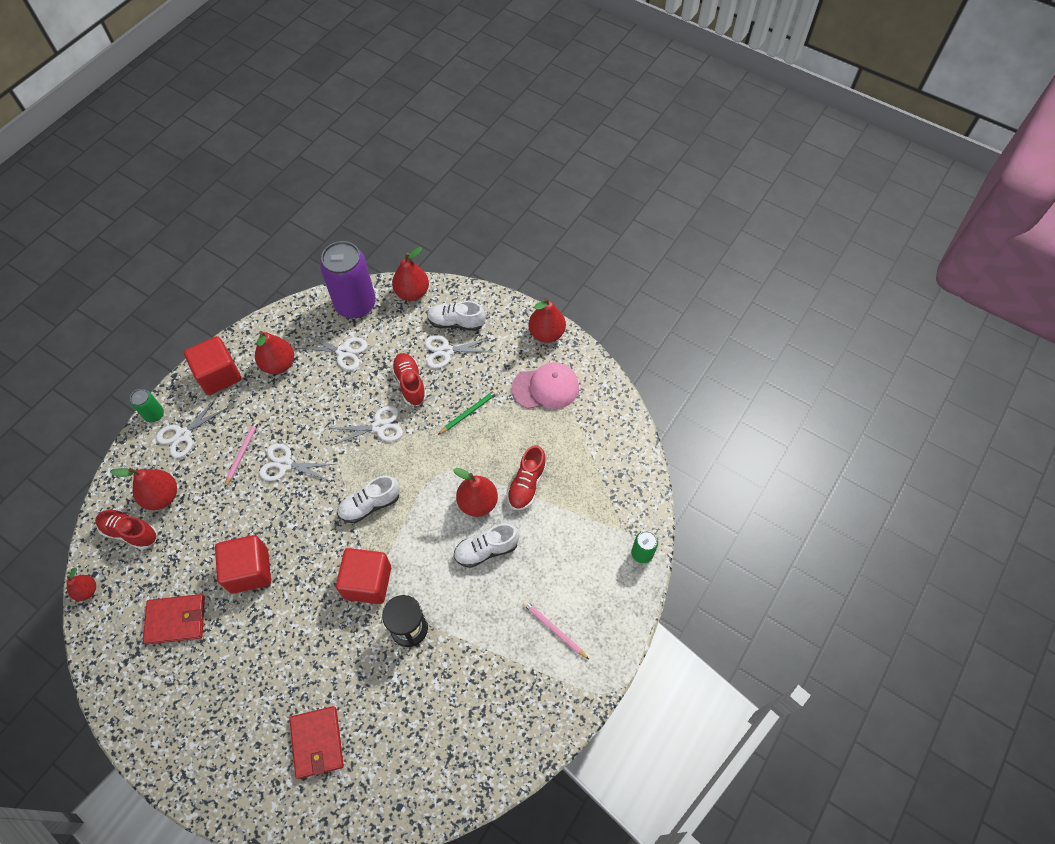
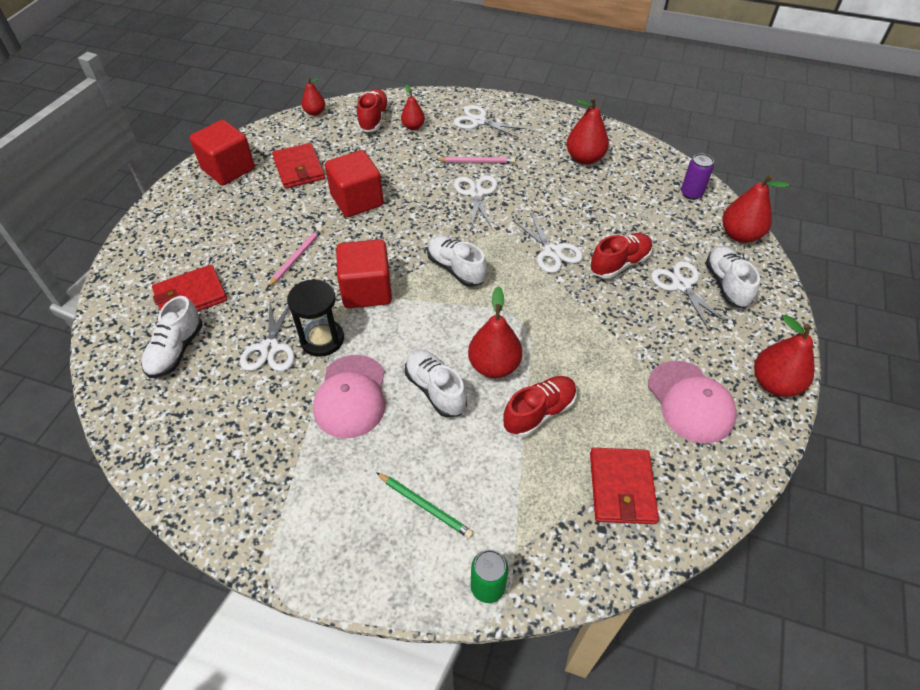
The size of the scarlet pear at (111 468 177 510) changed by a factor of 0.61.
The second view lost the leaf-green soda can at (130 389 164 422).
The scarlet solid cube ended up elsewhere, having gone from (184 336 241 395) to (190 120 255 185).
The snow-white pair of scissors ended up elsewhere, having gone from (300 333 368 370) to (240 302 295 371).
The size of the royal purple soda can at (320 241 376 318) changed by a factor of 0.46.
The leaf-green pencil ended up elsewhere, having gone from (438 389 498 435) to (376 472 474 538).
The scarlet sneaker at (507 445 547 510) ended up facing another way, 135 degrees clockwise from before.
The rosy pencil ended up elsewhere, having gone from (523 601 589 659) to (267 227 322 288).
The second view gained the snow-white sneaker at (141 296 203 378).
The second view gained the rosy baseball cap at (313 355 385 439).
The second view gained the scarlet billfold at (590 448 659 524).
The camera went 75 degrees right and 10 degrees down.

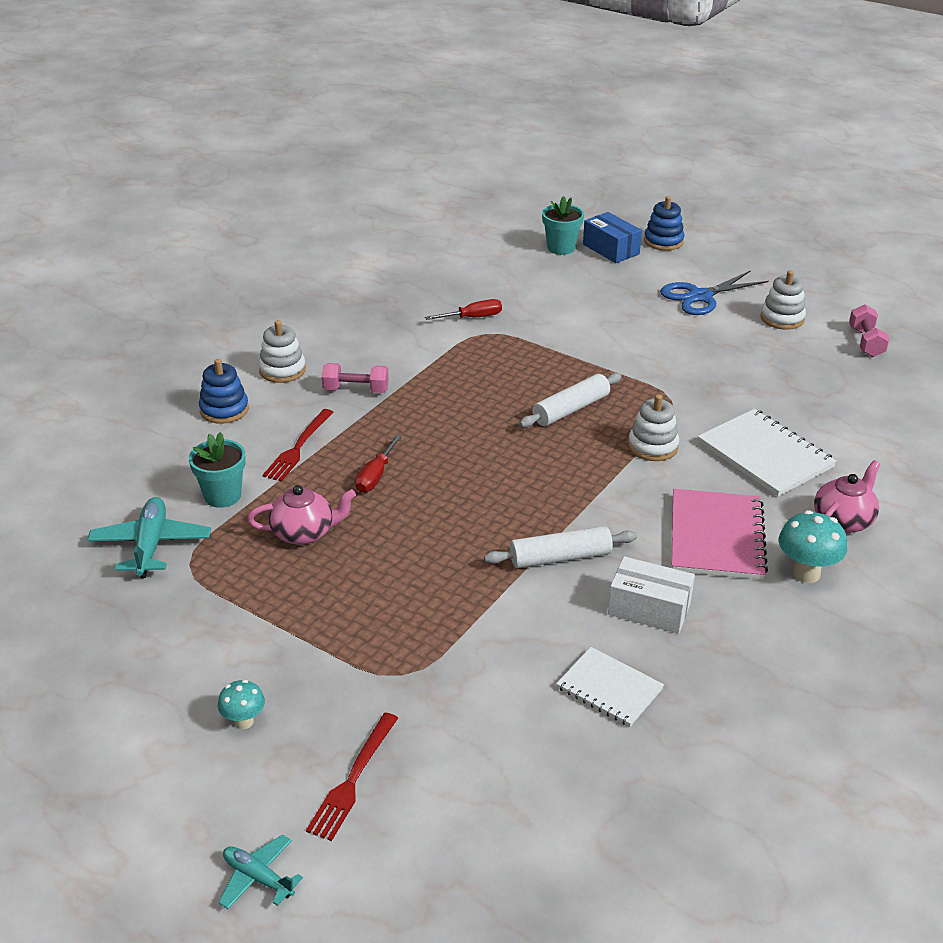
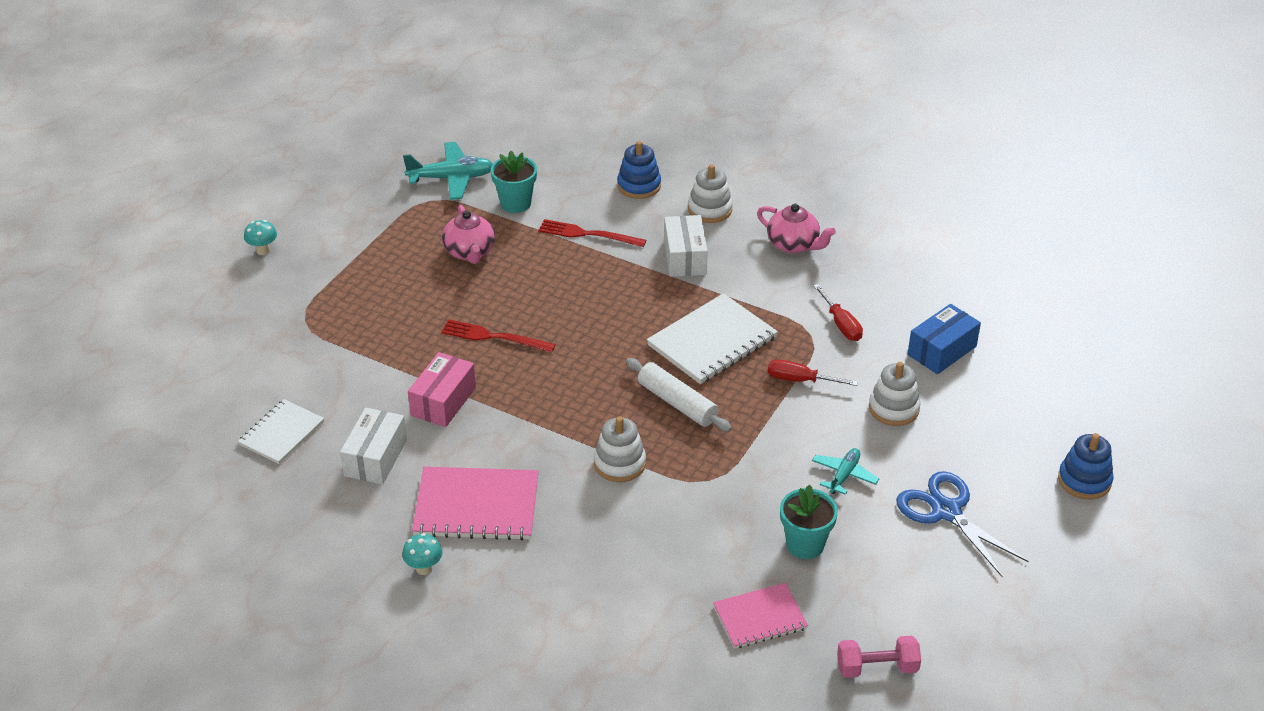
The turquoise aeroplane ended up elsewhere, having gone from (218 835 303 909) to (812 448 879 495).
The scarlet table fork ended up elsewhere, having gone from (306 713 398 841) to (441 319 556 352).
Where the rosy free weight stood at (322 363 389 393), the snow-white box came to stand at (664 215 708 277).
The scarlet flat screwdriver ended up elsewhere, having gone from (355 434 402 493) to (768 359 858 386).
Where the snow-white dough roller stood at (484 526 637 568), the rosy box came to stand at (408 352 476 427).
The turquoise potted plant ended up elsewhere, having gone from (542 196 584 255) to (780 485 838 559).
The cobalt box ended up elsewhere, having gone from (583 212 642 263) to (908 304 981 374).
The snow-white notepad ended up elsewhere, having gone from (697 409 837 496) to (647 293 778 384).
The snow-white stacking rings ended up elsewhere, having gone from (761 270 806 330) to (869 362 921 426).
The size of the turquoise toadstool at (779 510 847 583) changed by a factor of 0.61.
The rosy china teapot ended up elsewhere, having gone from (814 460 880 533) to (757 204 836 254).
The second view gained the rosy notepad at (713 583 808 649).
The camera went 85 degrees right and 5 degrees up.

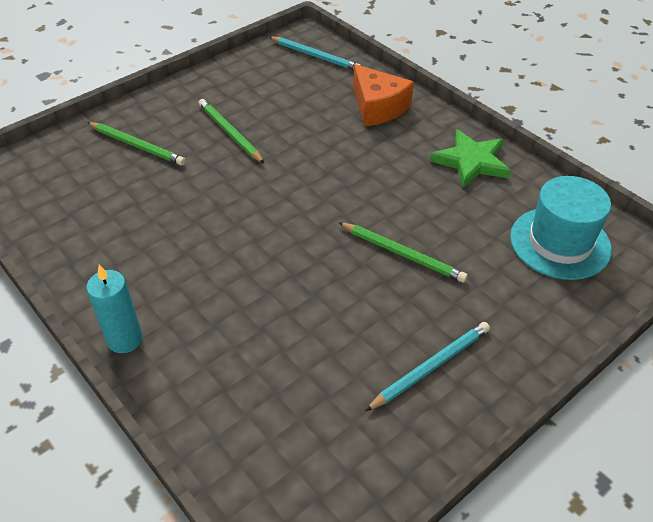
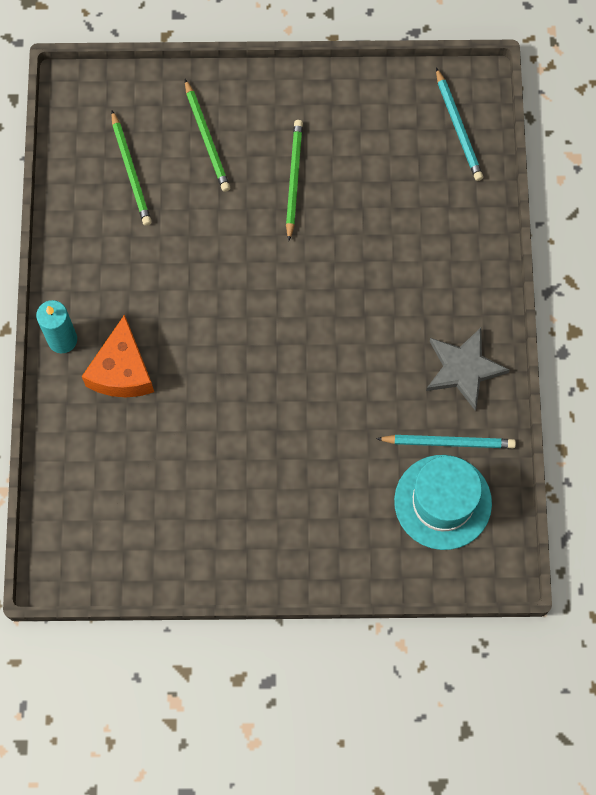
The leaf-green pencil ended up elsewhere, having gone from (338 222 468 282) to (111 111 152 226).
The orange-coloured piece of cheese ended up elsewhere, having gone from (353 64 414 126) to (82 314 154 397).
The turquoise pencil ended up elsewhere, having gone from (365 322 490 411) to (376 435 516 448).
What was the leaf-green five-pointed star at (430 129 511 188) turned into the grey five-pointed star at (426 328 510 410).
The camera went 40 degrees right and 25 degrees up.

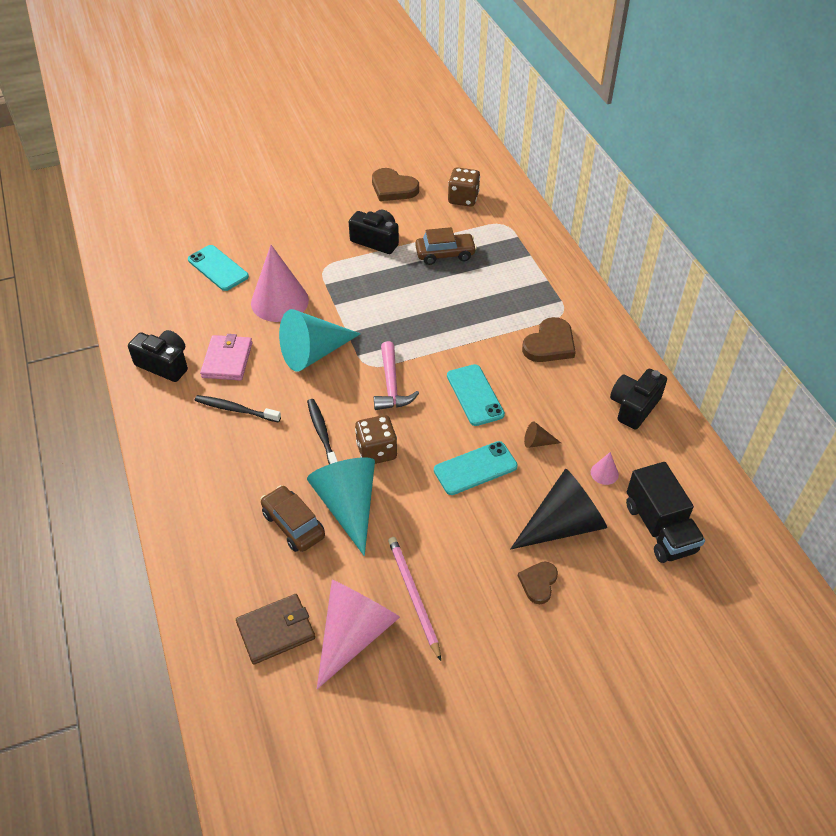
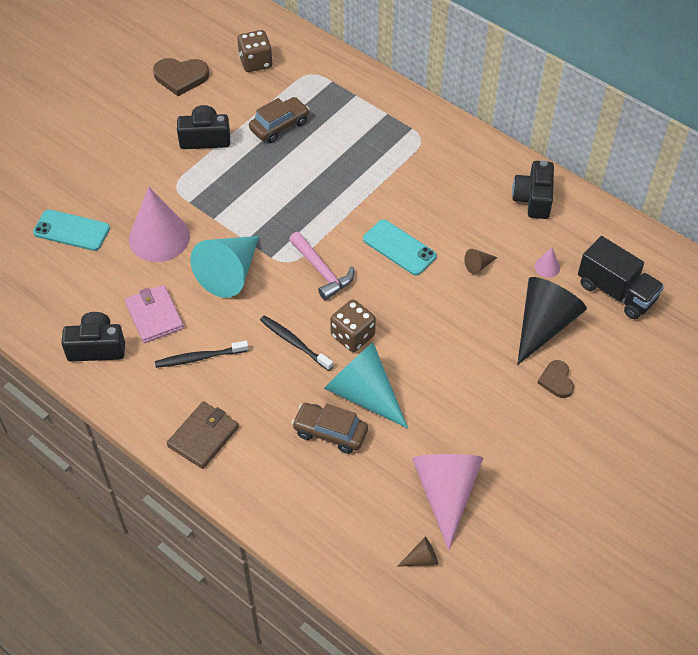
The dark brown billfold ended up elsewhere, having gone from (236 594 315 665) to (167 401 239 469).
The second view lost the rosy pencil at (388 537 441 661).
The second view lost the turquoise phone at (434 441 518 495).
The second view lost the dark brown love heart at (522 317 576 362).
The second view gained the dark brown cone shape at (397 537 438 567).
The camera went 30 degrees left and 5 degrees up.

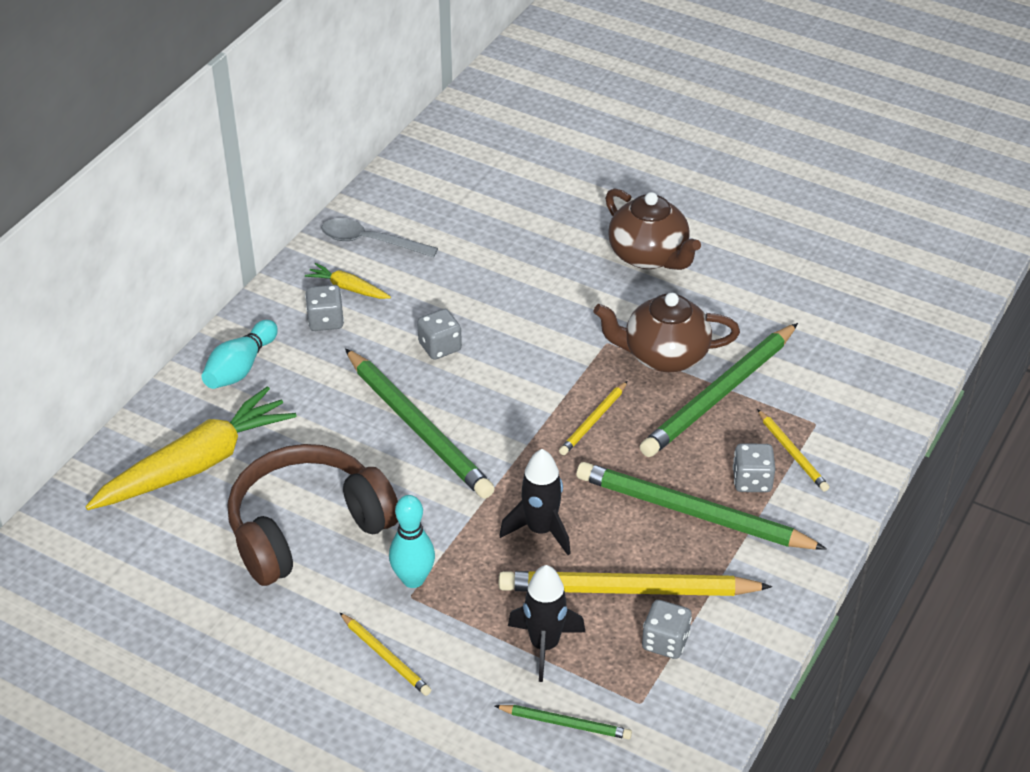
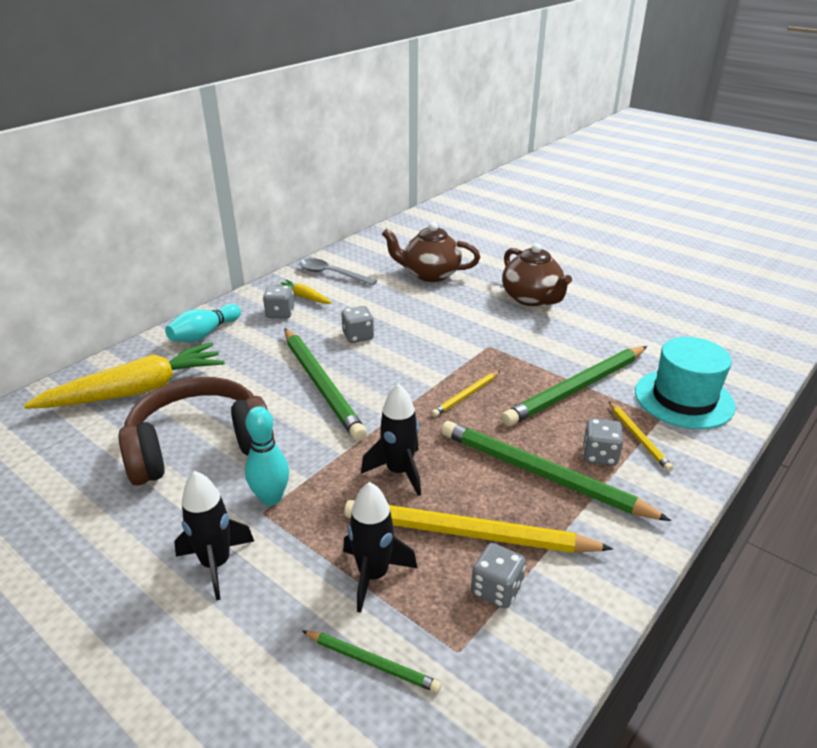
Where the bright yellow pencil stood at (339 612 431 696), the ebony spaceship came to stand at (174 471 254 600).
The dark brown china teapot ended up elsewhere, having gone from (593 293 740 372) to (382 222 480 282).
The second view gained the turquoise top hat at (635 337 736 429).
The camera went 10 degrees right and 10 degrees down.

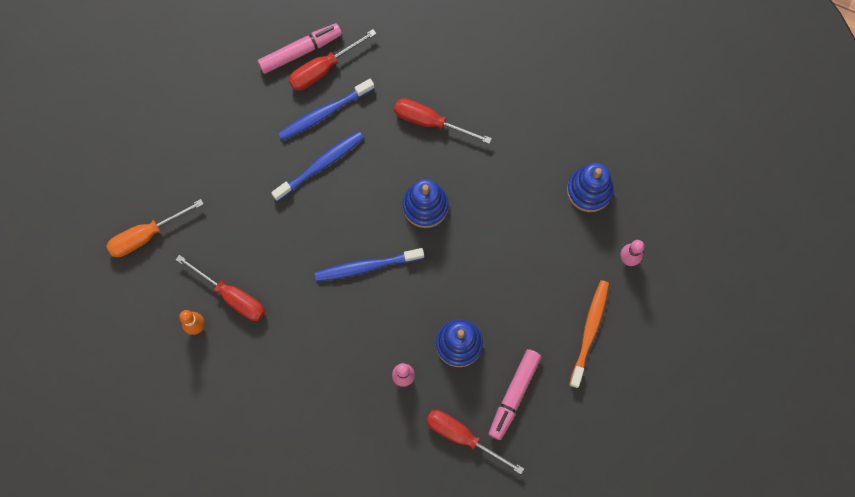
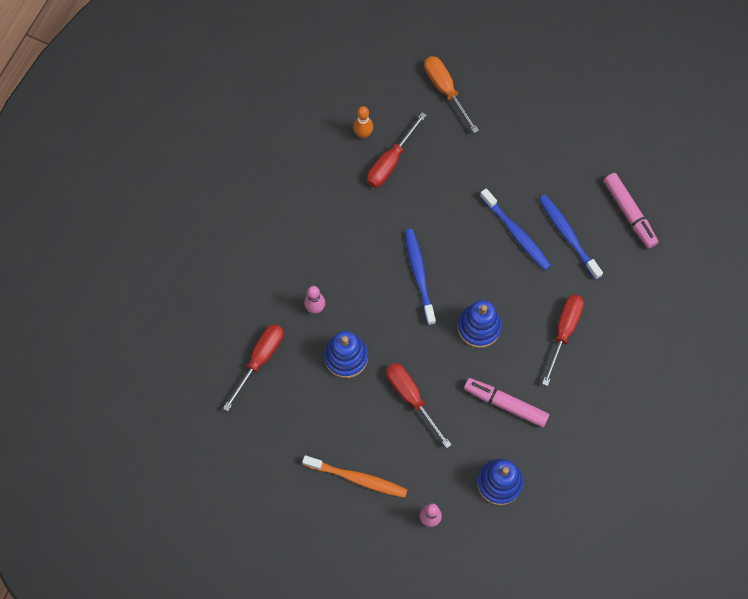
The scarlet flat screwdriver ended up elsewhere, having gone from (288 29 377 91) to (386 363 452 448).
The rosy marker ended up elsewhere, having gone from (489 349 541 440) to (464 378 549 427).
The camera went 90 degrees right and 5 degrees down.

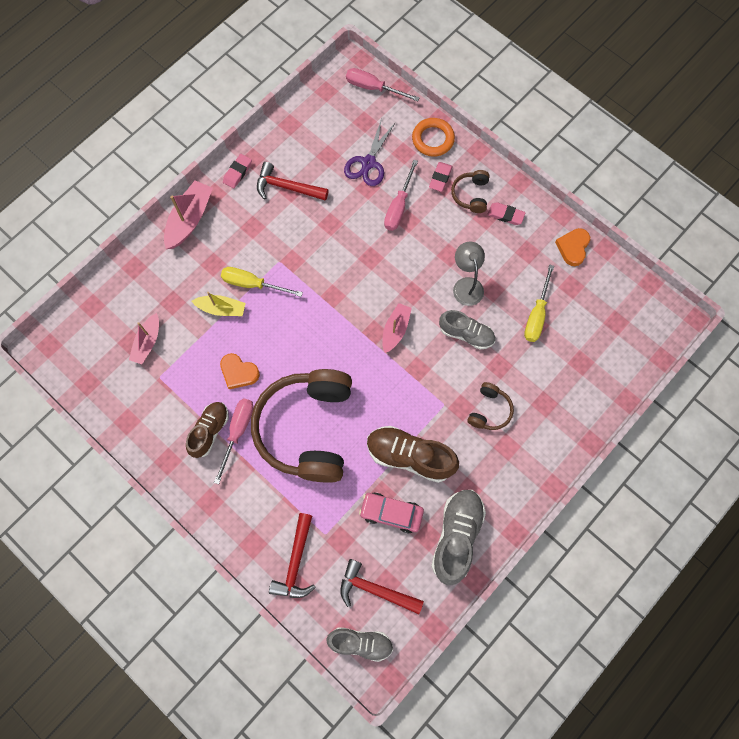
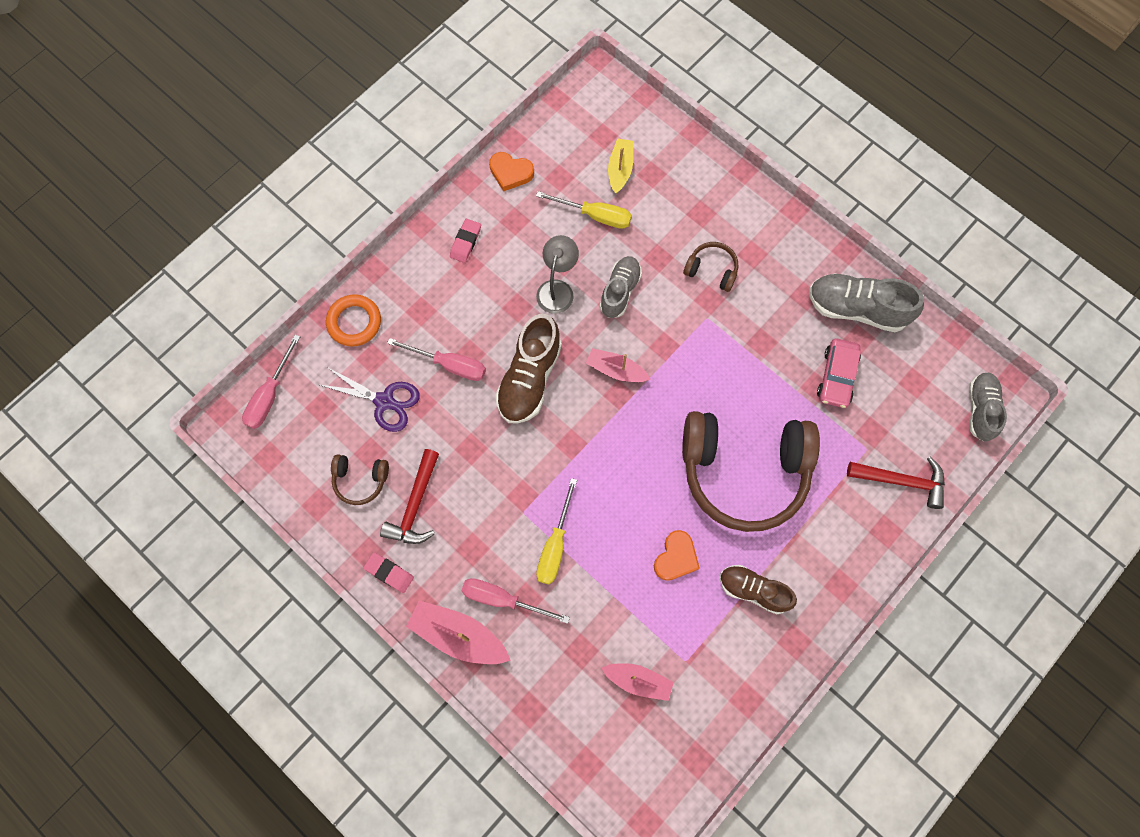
The bright yellow boat ended up elsewhere, having gone from (192 292 246 316) to (608 138 633 194).
The rosy flat screwdriver ended up elsewhere, having gone from (214 398 254 484) to (462 578 570 624).
The second view lost the scarlet hammer at (340 559 424 614).
The dark brown sneaker ended up elsewhere, having gone from (367 426 459 483) to (495 314 562 424).
The second view lost the rosy eraser at (429 162 453 192).
The dark brown headphones ended up elsewhere, having gone from (451 170 489 213) to (331 454 389 505).
The grey reading lamp at (453 241 485 306) ended up facing another way, 120 degrees clockwise from before.
The camera went 90 degrees left and 0 degrees up.

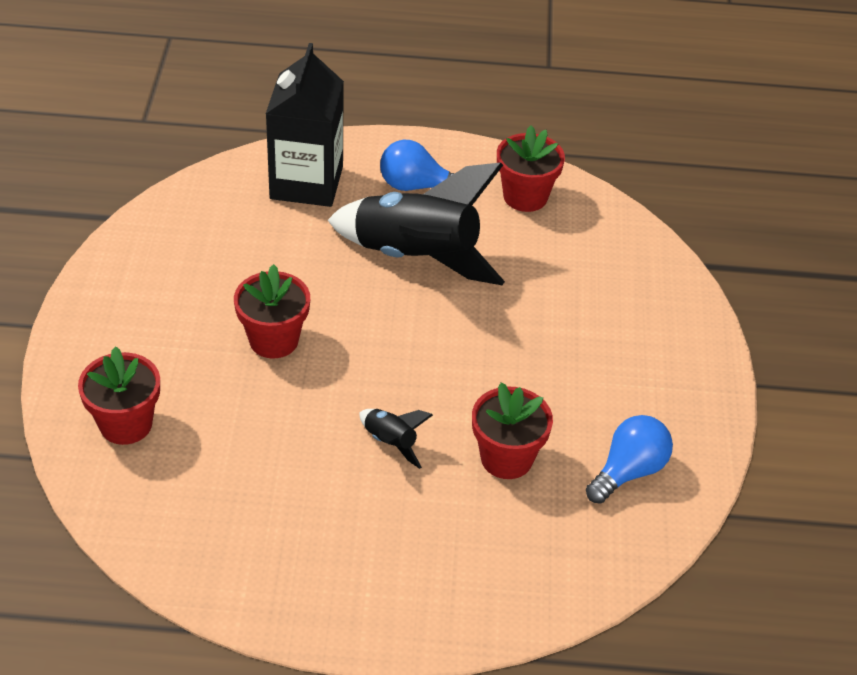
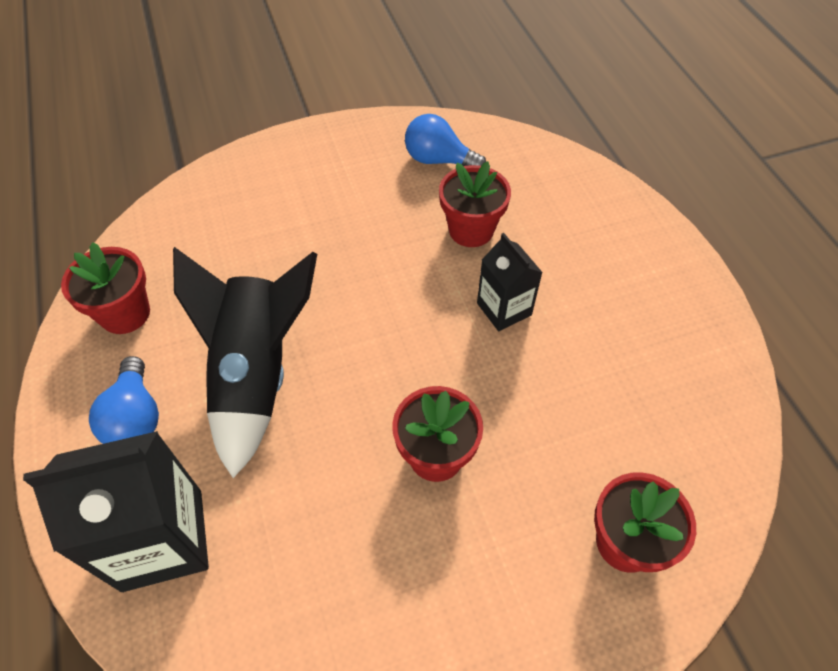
Where the ebony spaceship stood at (360 409 433 469), the ebony juice carton came to stand at (477 233 543 331).
The camera went 110 degrees left and 10 degrees up.

